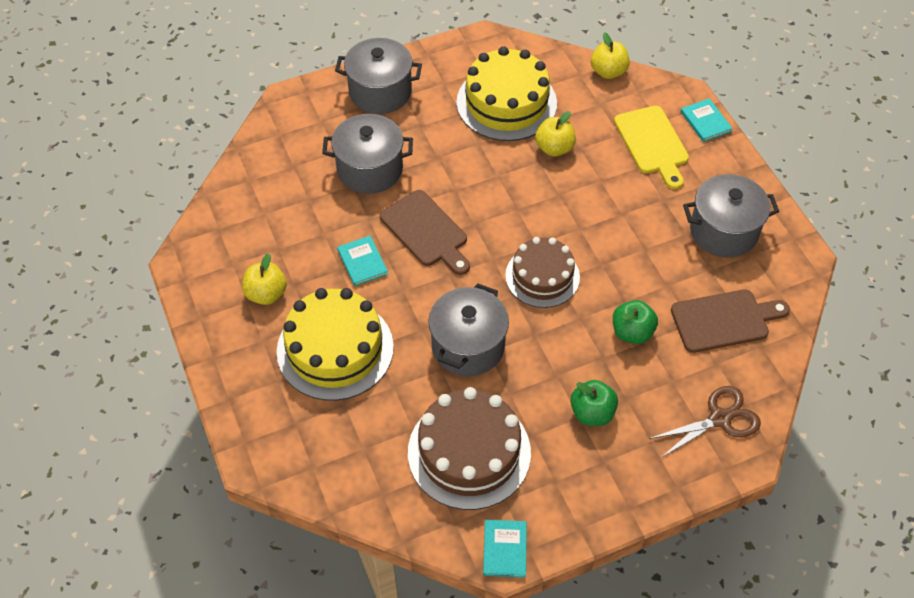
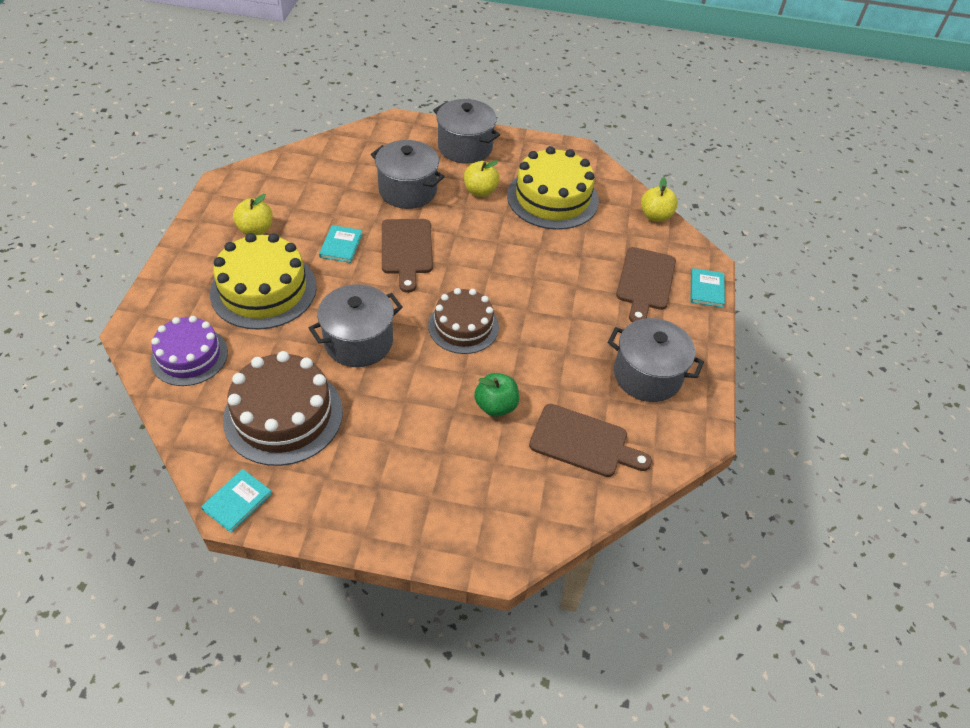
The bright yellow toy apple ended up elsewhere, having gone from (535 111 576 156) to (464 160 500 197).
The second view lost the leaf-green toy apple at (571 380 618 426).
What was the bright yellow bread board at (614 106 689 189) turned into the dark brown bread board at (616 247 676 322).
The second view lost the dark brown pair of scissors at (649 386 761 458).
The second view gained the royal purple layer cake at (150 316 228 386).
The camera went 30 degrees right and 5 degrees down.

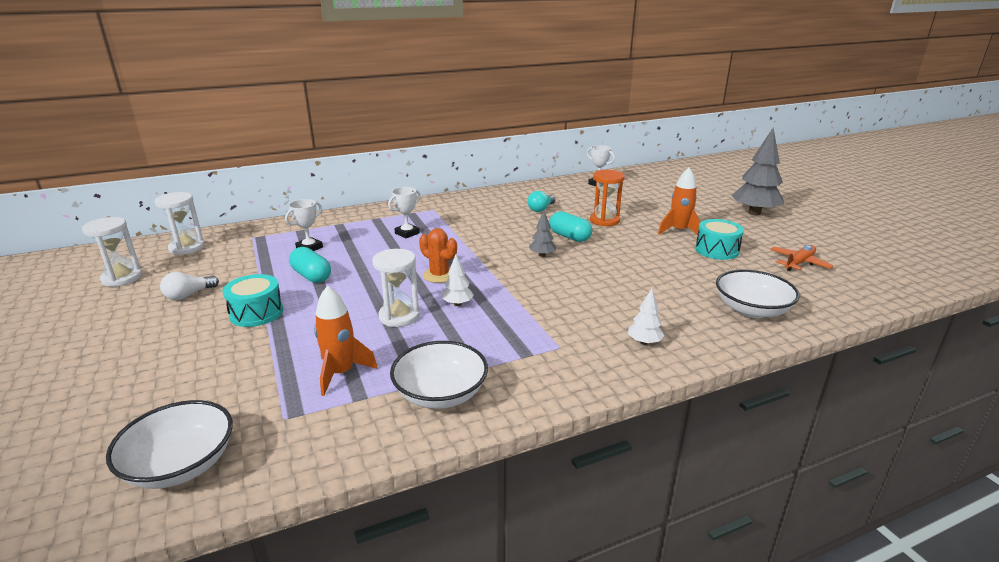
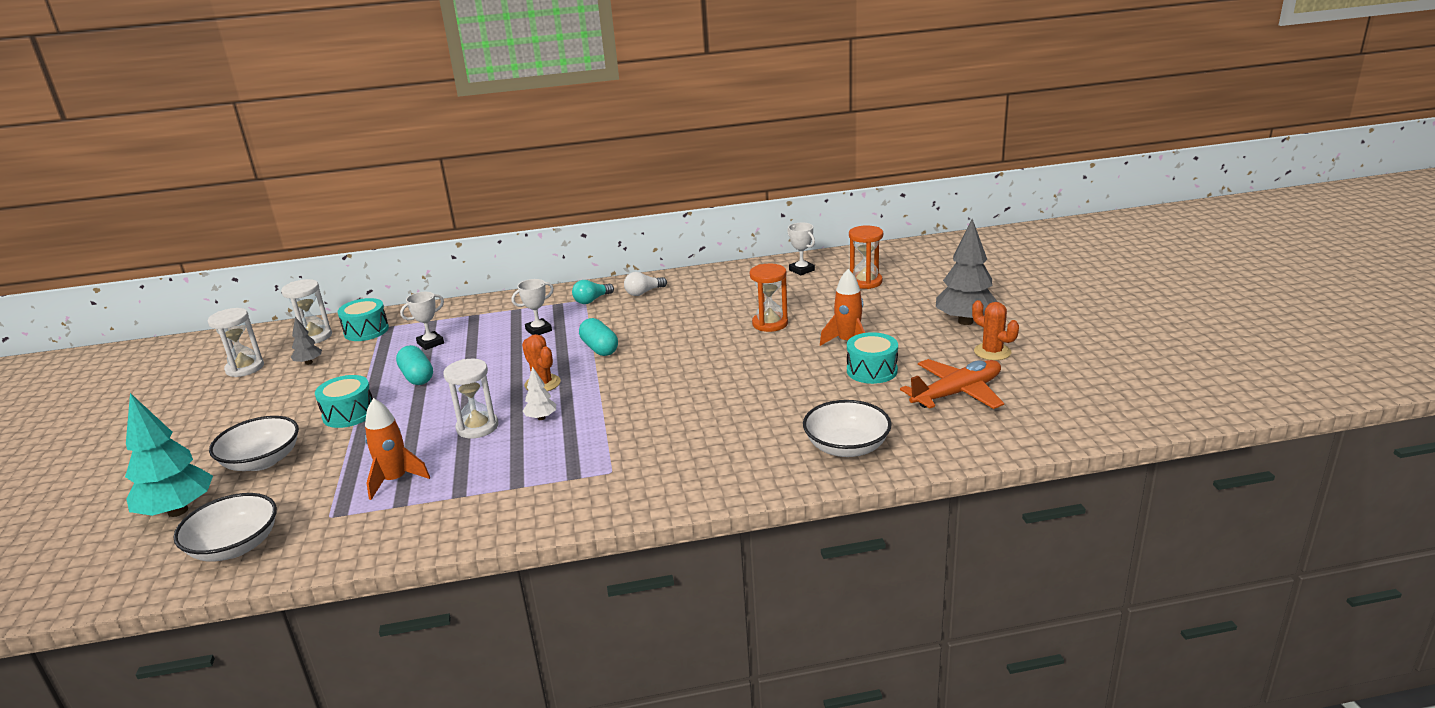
The snow-white lightbulb ended up elsewhere, having gone from (160 272 219 300) to (624 272 667 296).
The snow-white deep dish ended up elsewhere, having gone from (390 341 488 409) to (209 416 299 471).
The turquoise lightbulb ended up elsewhere, having gone from (527 191 555 212) to (572 280 614 304).
The grey fir tree ended up elsewhere, having gone from (529 211 556 257) to (291 317 322 365).
The turquoise capsule ended up elsewhere, having gone from (549 211 592 242) to (579 318 618 356).
The second view lost the snow-white fir tree at (628 289 664 345).
The size of the orange-coloured aeroplane at (770 245 833 271) changed by a factor of 1.53.
The second view gained the turquoise fir tree at (125 393 213 517).
The second view gained the turquoise toy drum at (337 298 389 341).
The second view gained the orange-coloured sandglass at (849 225 883 289).
The second view gained the orange-coloured saguaro cactus at (972 300 1019 361).
The camera went 15 degrees right and 0 degrees up.

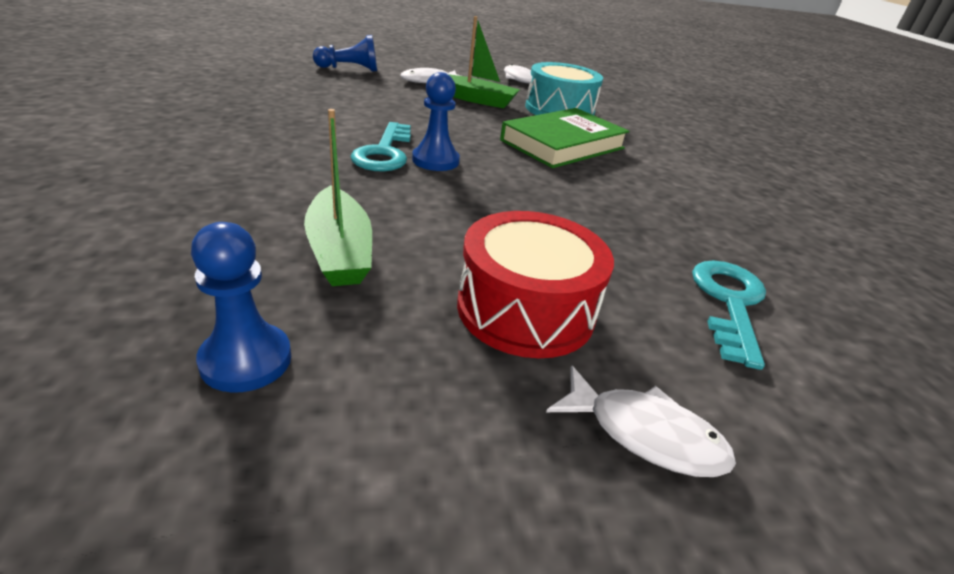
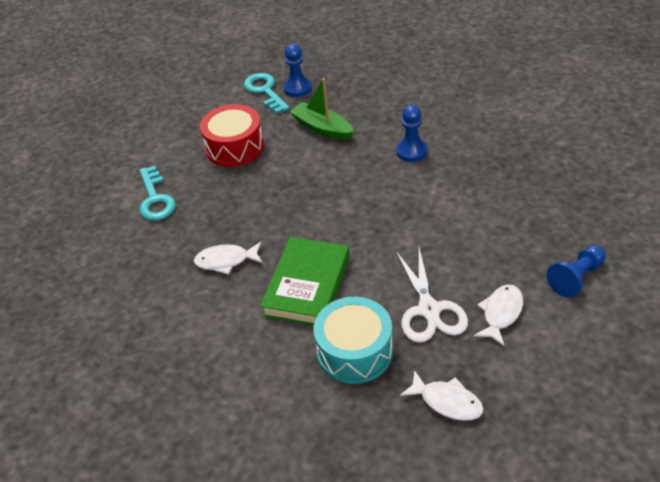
The turquoise latchkey ended up elsewhere, having gone from (350 122 411 172) to (244 73 290 114).
The cobalt game pawn ended up elsewhere, having gone from (412 72 460 171) to (396 105 427 162).
Where the leaf-green boat stood at (448 16 520 108), the snow-white pair of scissors came to stand at (396 248 468 343).
The snow-white fish ended up elsewhere, having gone from (546 365 736 477) to (194 242 263 275).
The camera went 155 degrees right and 10 degrees up.

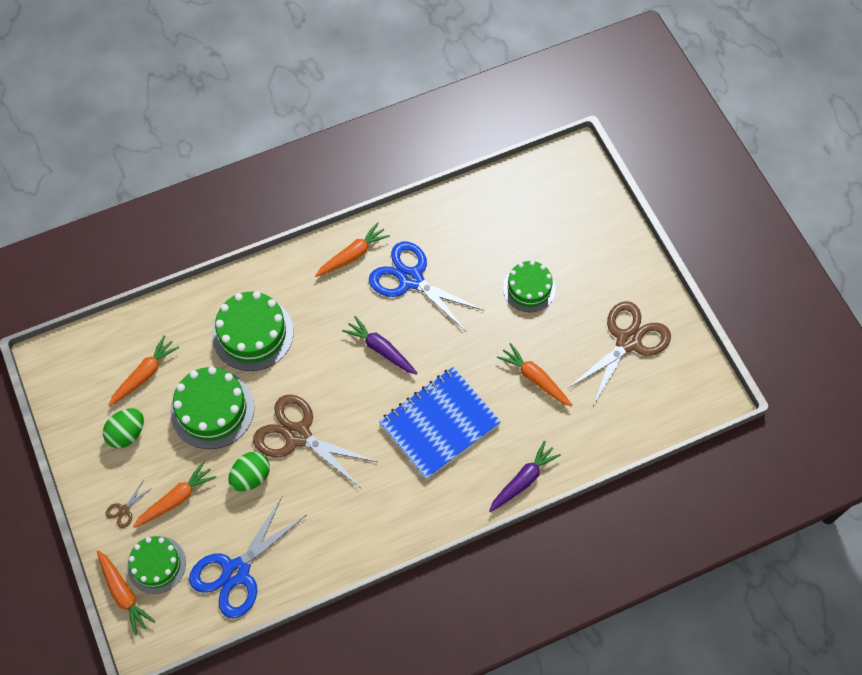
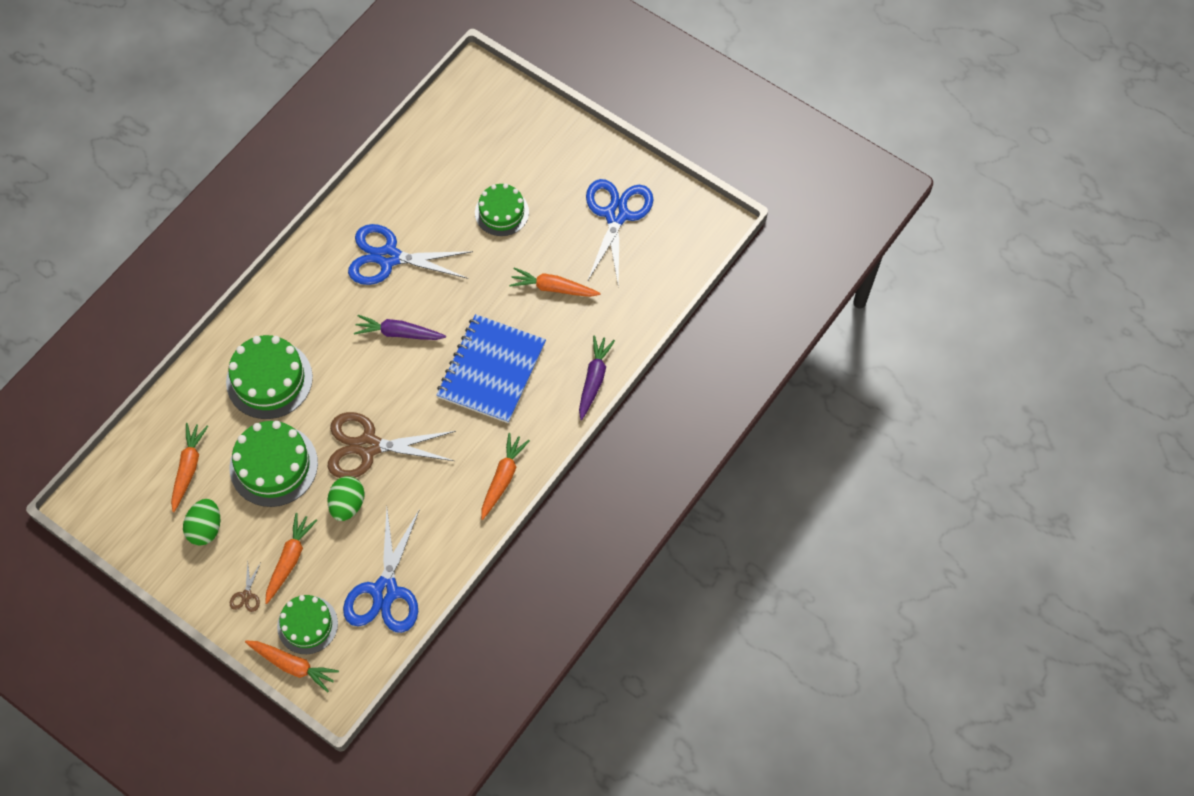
The orange-coloured toy carrot ended up elsewhere, having gone from (315 222 390 277) to (481 433 530 520).
What was the dark brown pair of scissors at (567 301 671 408) turned into the cobalt pair of scissors at (586 179 654 284).
The camera went 30 degrees left and 0 degrees up.

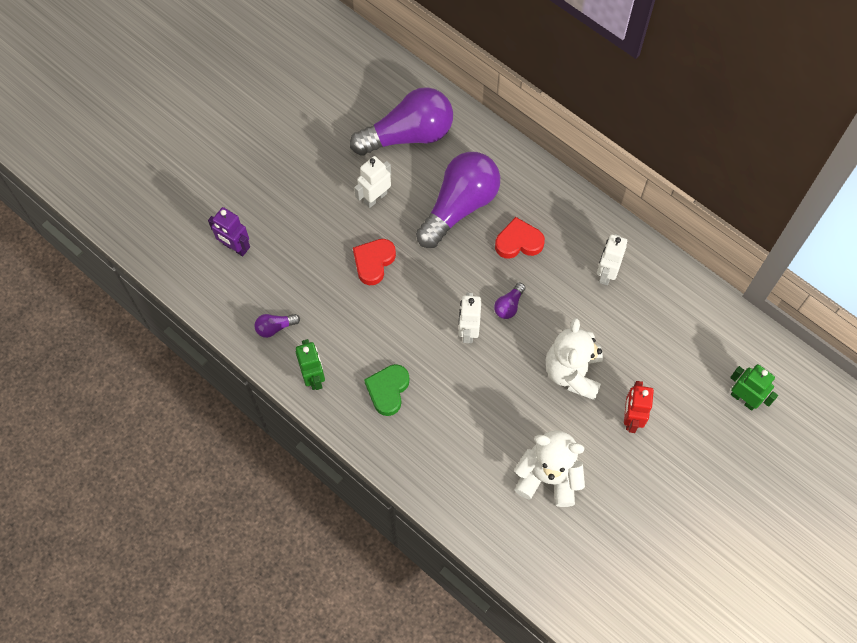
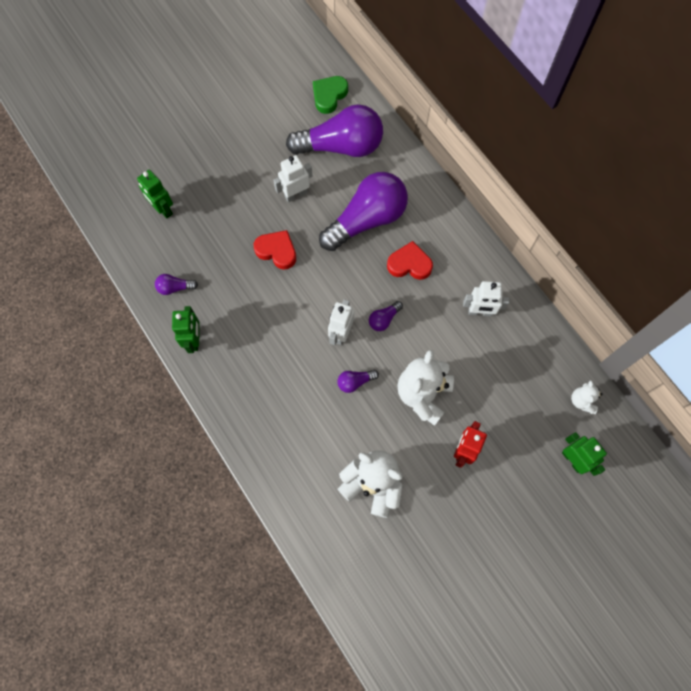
What was the royal purple robot figure at (208 207 250 256) turned into the leaf-green robot figure at (137 170 173 218).
The scarlet love heart at (353 239 396 285) ended up facing another way, 75 degrees clockwise from before.
The leaf-green love heart ended up elsewhere, having gone from (364 364 409 416) to (313 76 348 114).
The snow-white robot figure at (597 234 627 285) ended up facing another way, 120 degrees counterclockwise from before.
The second view gained the royal purple lightbulb at (337 370 379 393).
The second view gained the snow-white stuffed bear at (571 380 603 414).
The camera went 15 degrees right and 5 degrees up.

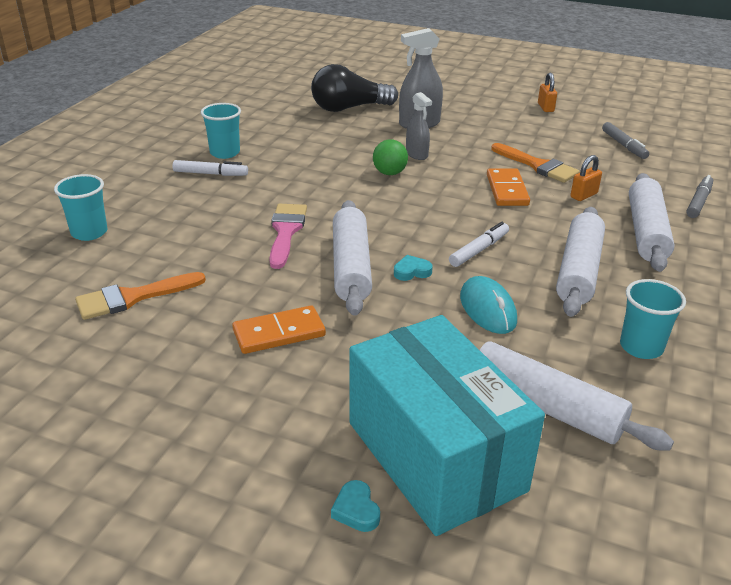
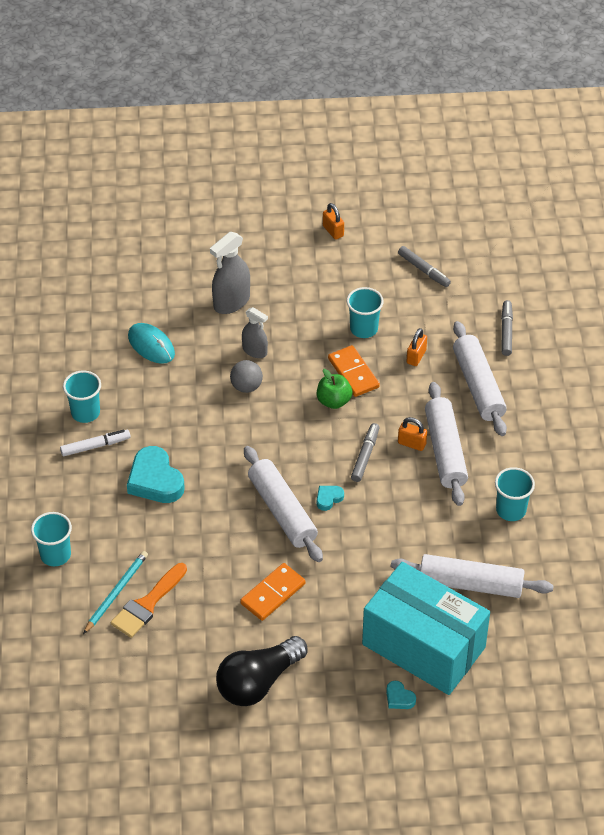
The second view lost the rosy brush at (269 204 307 269).
The ebony lightbulb ended up elsewhere, having gone from (311 64 398 112) to (216 636 307 706).
What was the leaf-green sphere at (373 139 408 175) turned into the grey sphere at (230 360 263 393).
What was the snow-white marker at (449 222 509 267) turned into the grey marker at (351 423 379 482).
The turquoise computer mouse ended up elsewhere, having gone from (460 276 517 334) to (128 323 175 364).
Where the orange-coloured brush stood at (491 143 580 183), the turquoise tumbler came to stand at (347 287 384 338).
The second view gained the turquoise pencil at (83 551 148 634).
The second view gained the turquoise love heart at (127 446 185 503).
The second view gained the leaf-green toy apple at (317 369 352 409).
The second view gained the orange-coloured padlock at (398 417 427 451).
The camera went 25 degrees left and 15 degrees up.

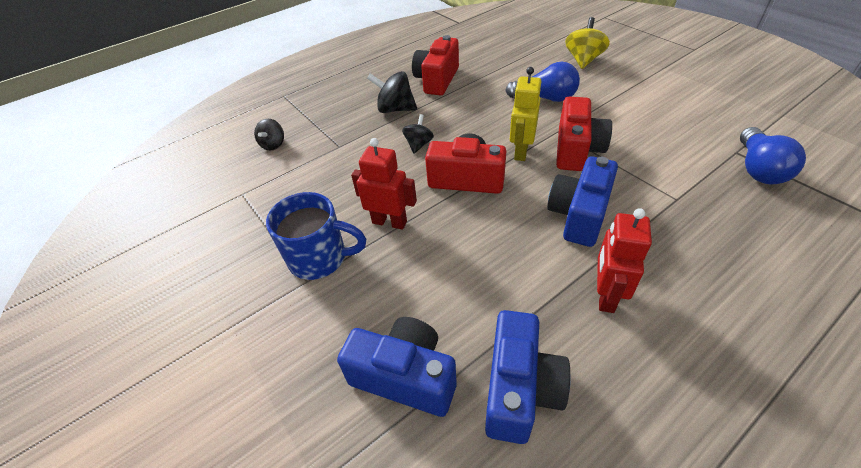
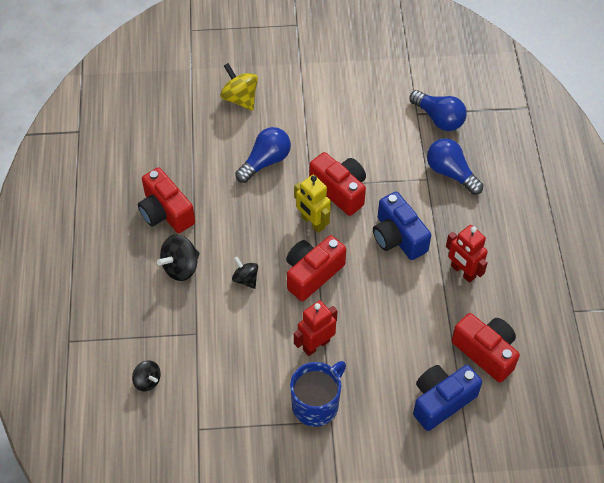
What was the cobalt camera at (485 310 571 444) turned into the scarlet camera at (452 313 520 382).
The second view gained the cobalt lightbulb at (427 138 483 195).
The camera went 60 degrees left and 10 degrees up.

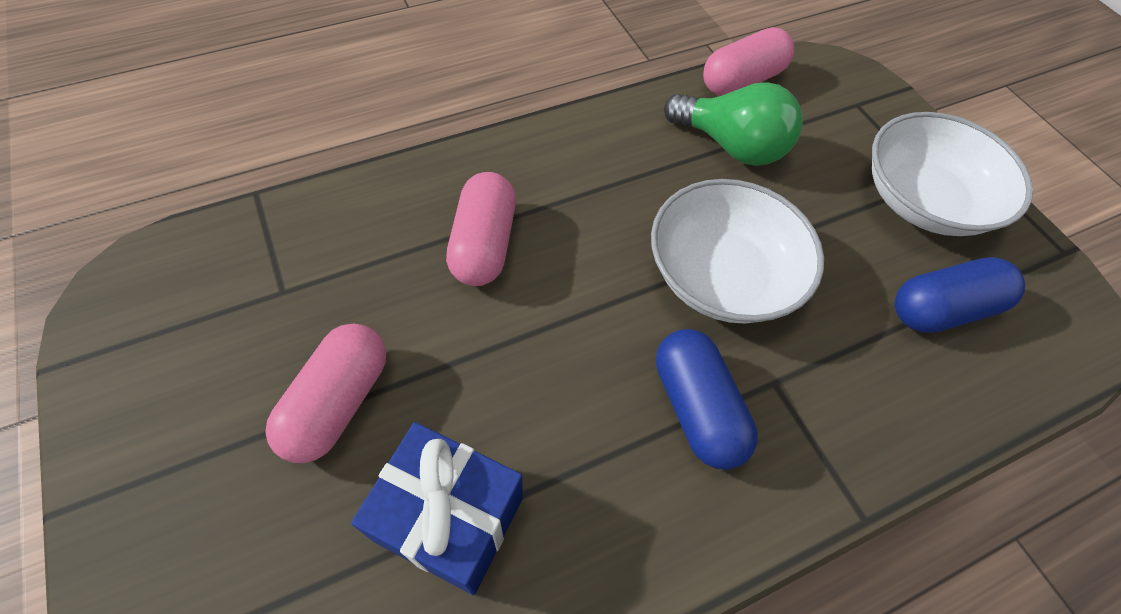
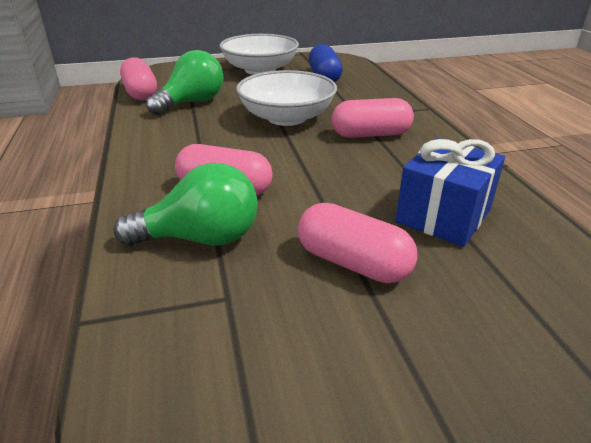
What was the cobalt capsule at (656 329 758 470) turned into the rosy capsule at (332 98 414 138).
The second view gained the leaf-green lightbulb at (113 163 258 246).
The camera went 75 degrees left and 25 degrees down.

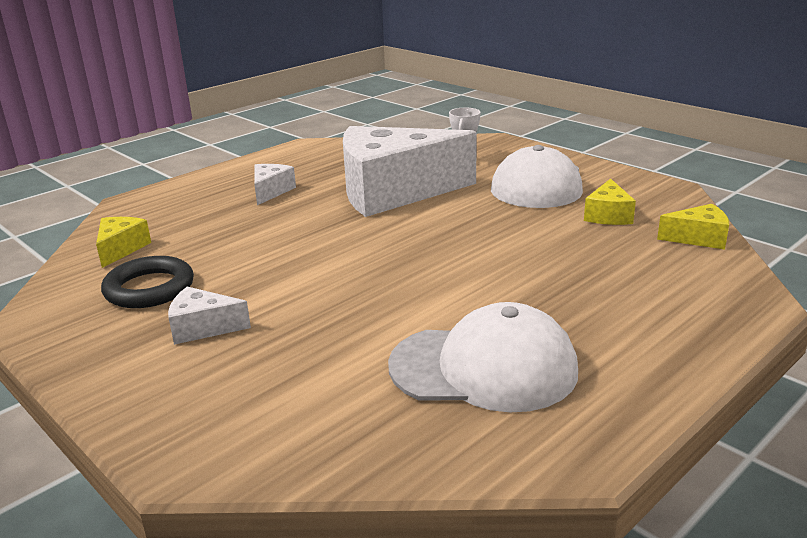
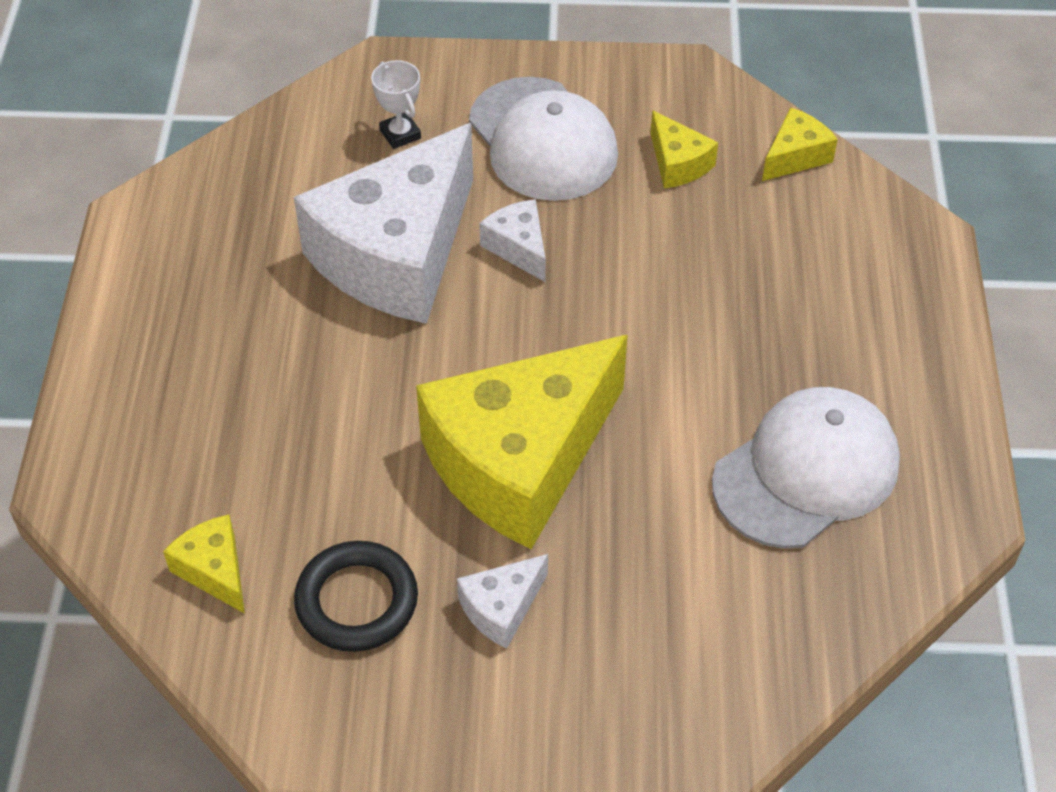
The snow-white piece of cheese ended up elsewhere, having gone from (254 164 296 205) to (479 199 546 282).
The second view gained the bright yellow piece of cheese at (416 335 627 549).
The camera went 45 degrees left and 25 degrees up.

